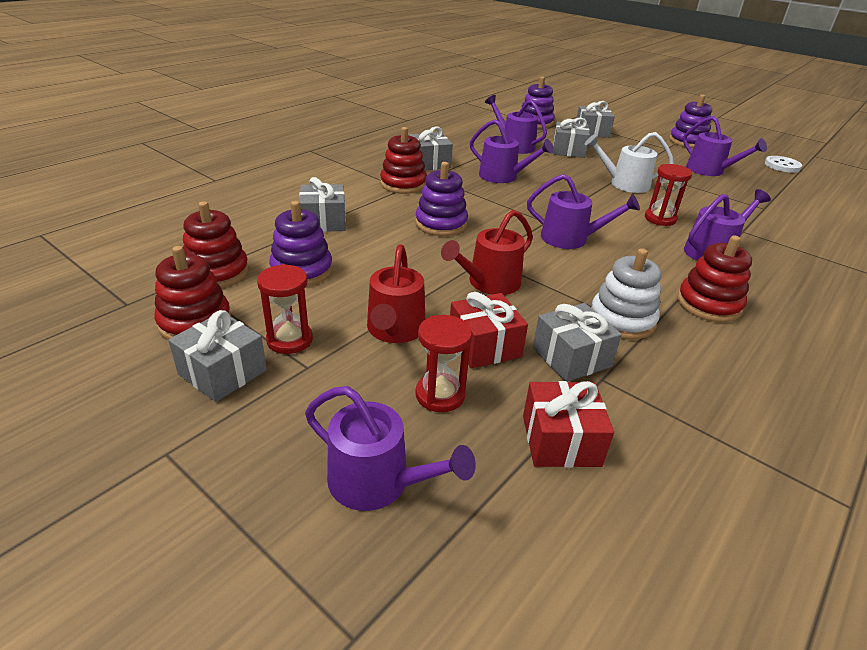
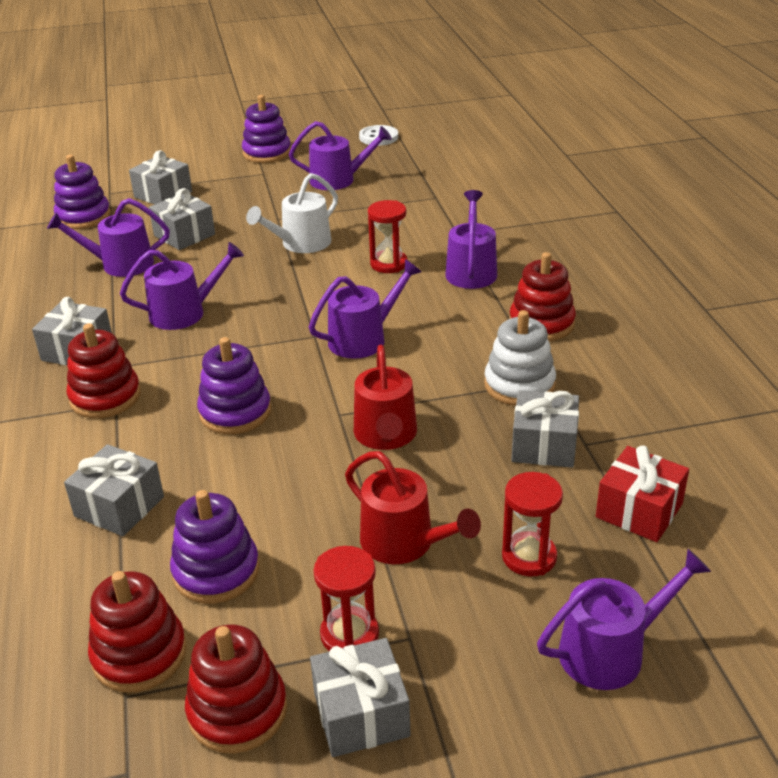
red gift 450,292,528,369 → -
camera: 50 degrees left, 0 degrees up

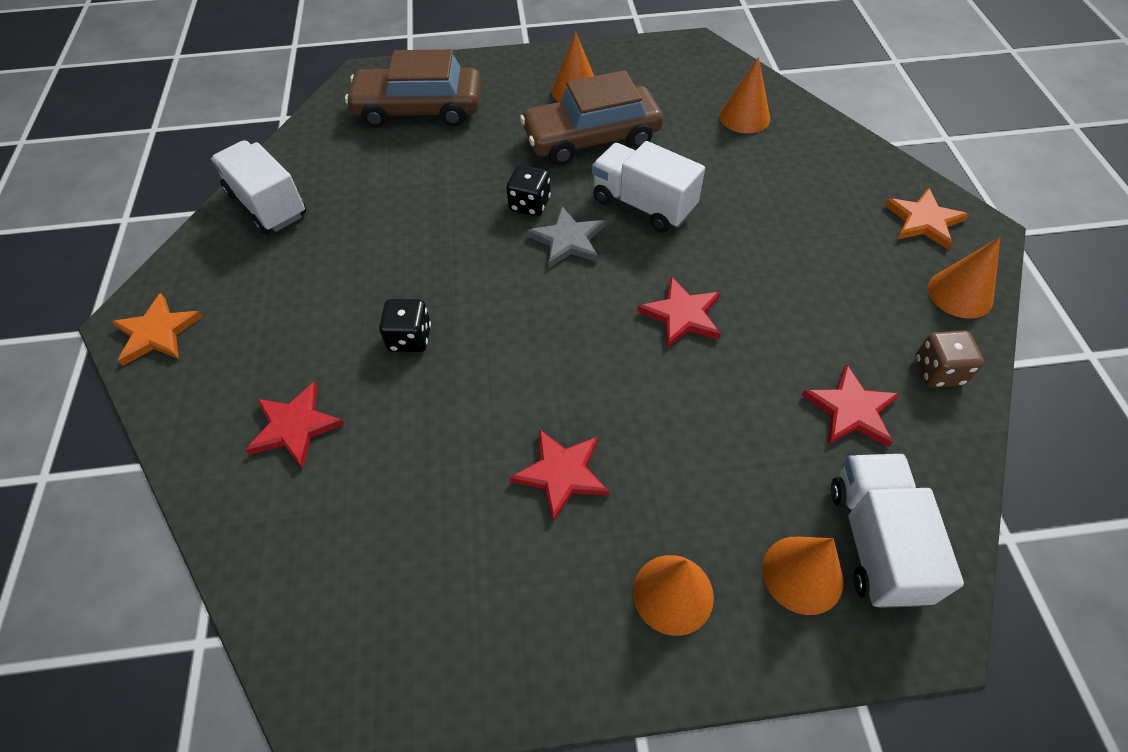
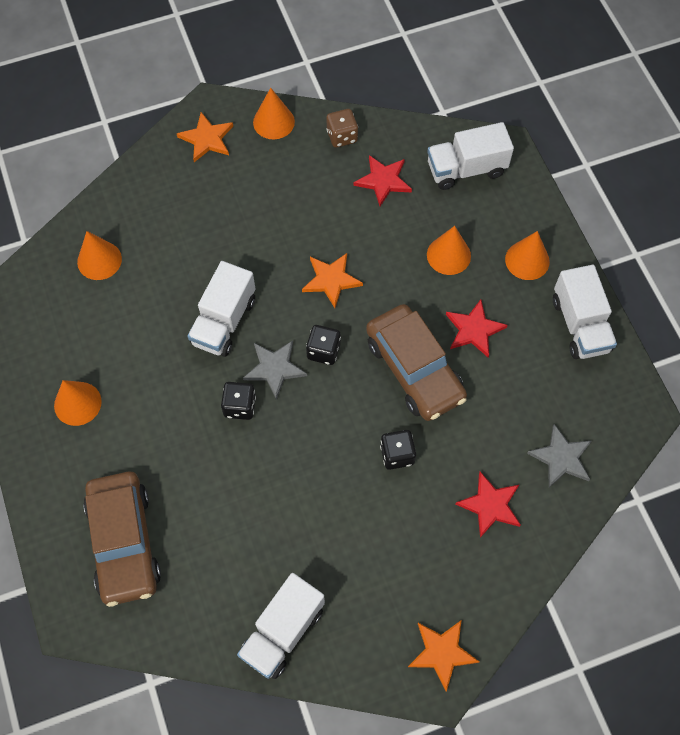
red star 637,277,721,348 → orange star 302,253,363,308
- → black dice 306,325,341,365
brown car 520,70,663,165 → brown car 366,304,467,421, relocated
orange cone 762,537,843,615 → orange cone 427,226,471,275, relocated
- → grey star 527,424,592,487
- → white truck 553,265,617,359
camera: 105 degrees left, 10 degrees up

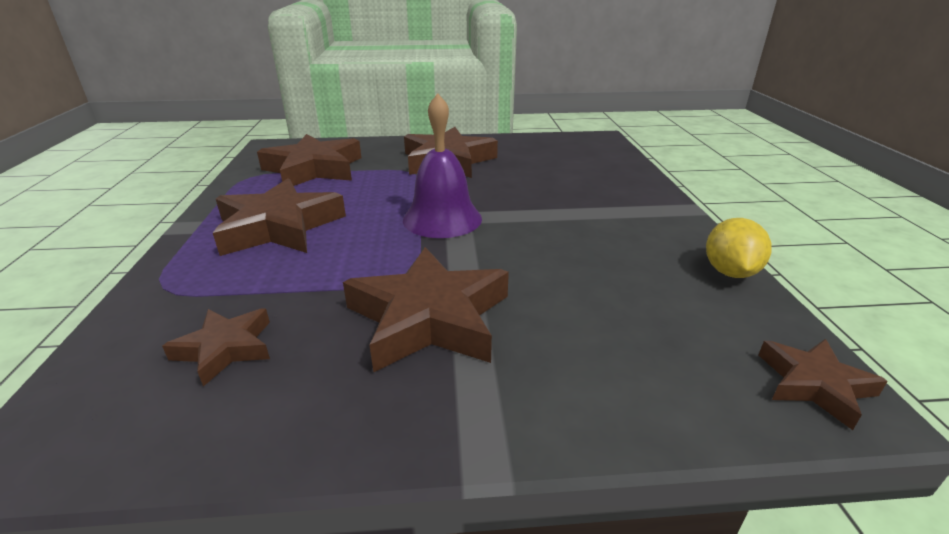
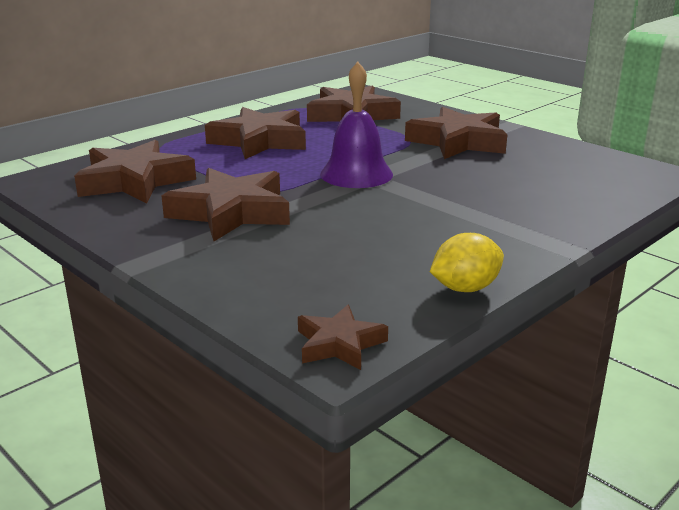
brown star 162,308,270,387 → brown star 74,140,196,203, x1.85
camera: 50 degrees right, 5 degrees down

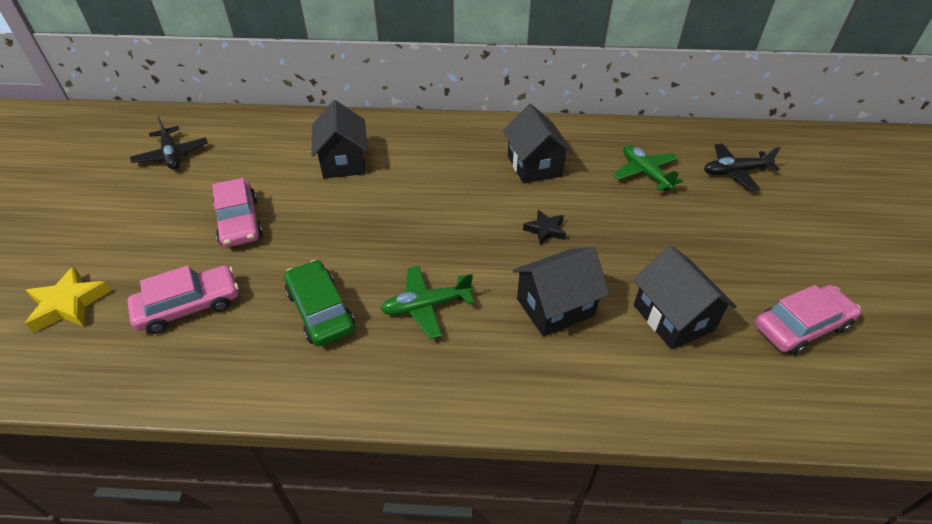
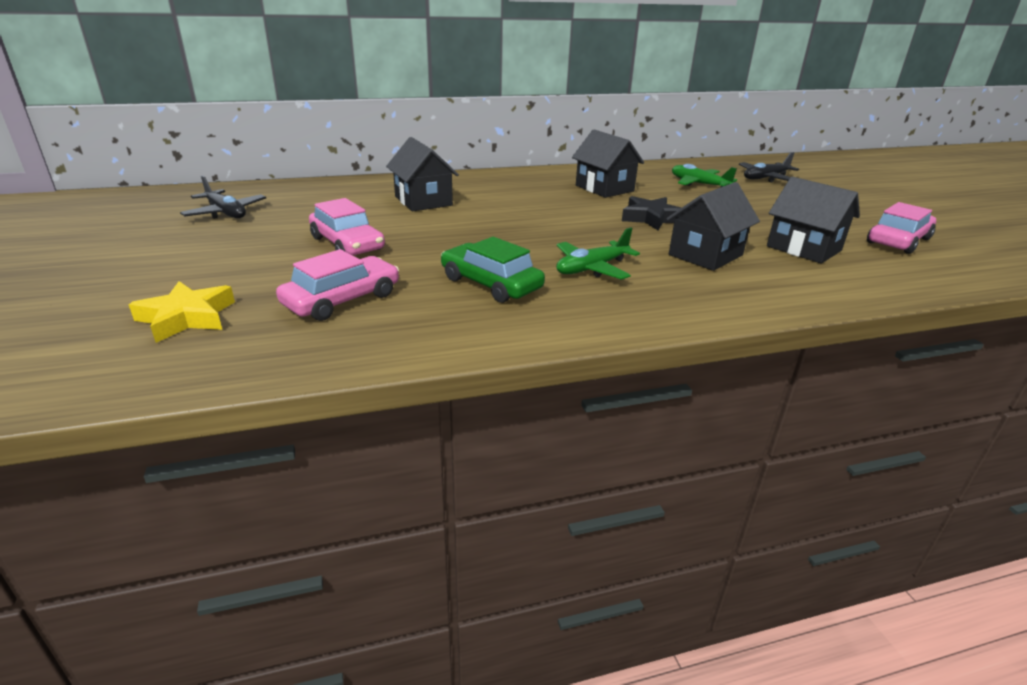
black star 523,210,566,245 → black star 622,196,681,230, x1.53
camera: 20 degrees left, 15 degrees down

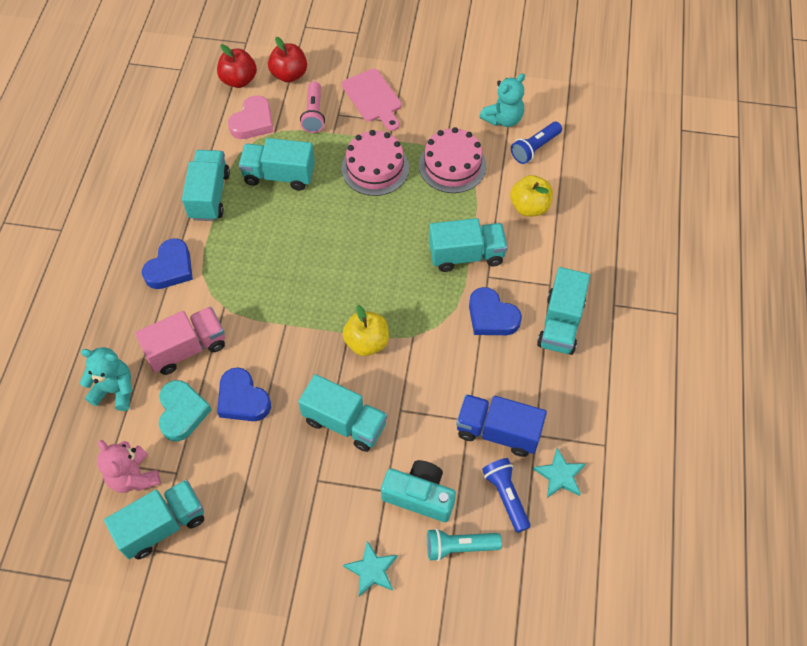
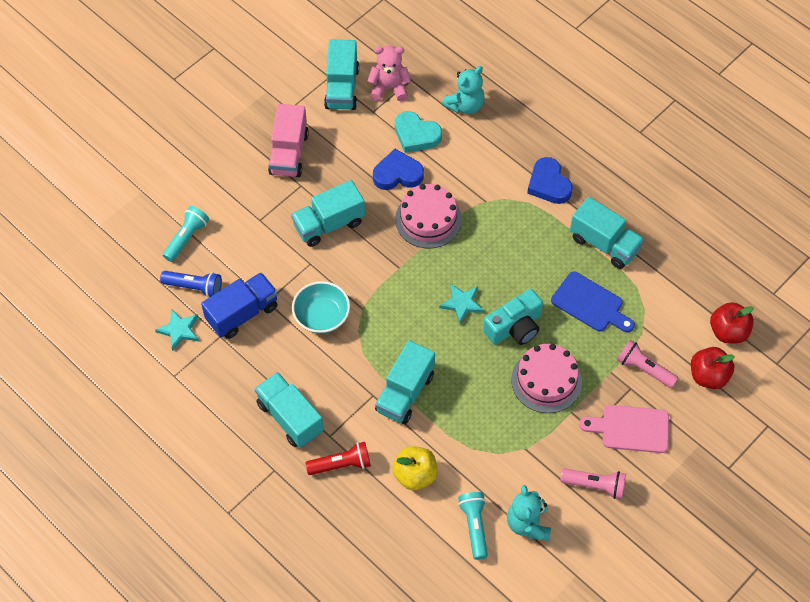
pink truck 135,307,225,375 → pink truck 268,104,309,177, relocated
- → turquoise bowl 292,281,350,334
- → red flashlight 305,442,371,475
pink cake 419,127,486,193 → pink cake 395,184,462,248, relocated
turquoise star 343,541,398,597 → turquoise star 439,284,484,324, relocated
blue flashlight 511,122,562,164 → turquoise flashlight 458,492,488,560
turquoise camera 381,460,456,522 → turquoise camera 483,289,543,345, relocated
turquoise truck 239,138,315,191 → blue cutting board 551,272,635,332
- → pink flashlight 560,468,626,499
pink heart 228,95,274,139 → -
yellow apple 343,305,389,356 → -
blue heart 469,287,522,335 → -
camera: 125 degrees right, 0 degrees up

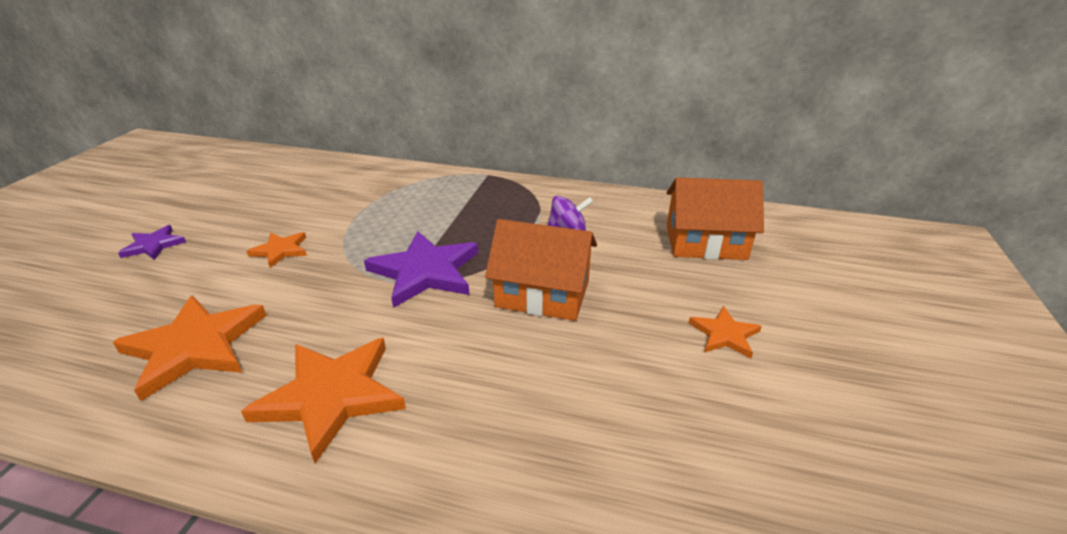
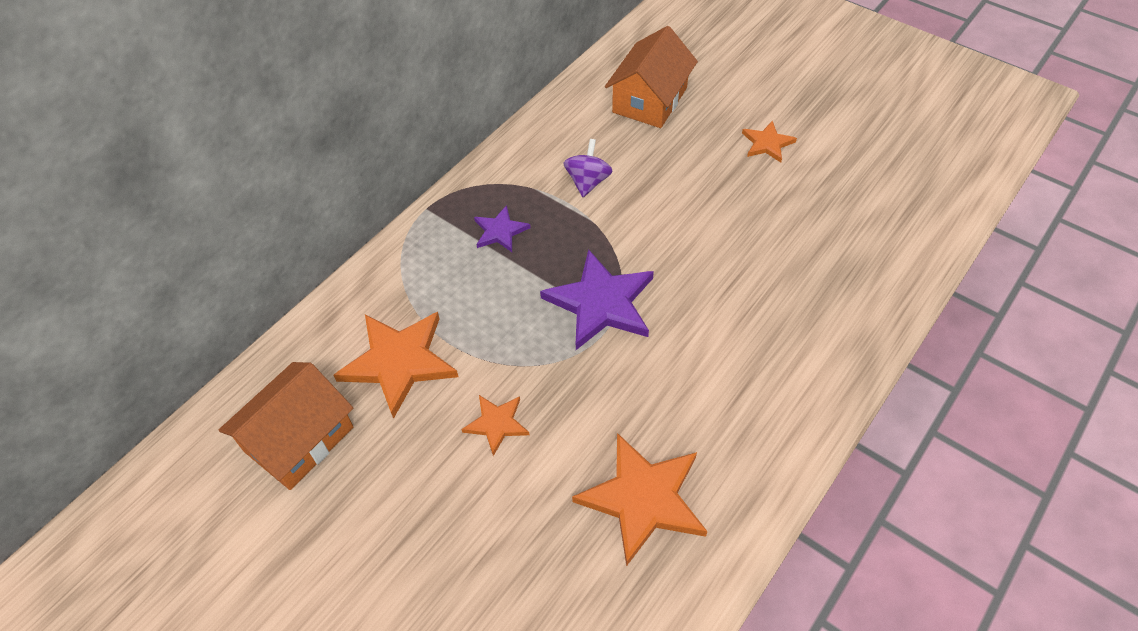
orange house 485,219,597,321 → orange house 218,362,353,490, relocated
orange star 241,338,406,464 → orange star 334,312,458,419, relocated
purple star 118,225,186,260 → purple star 474,205,531,252, relocated
camera: 65 degrees left, 20 degrees up

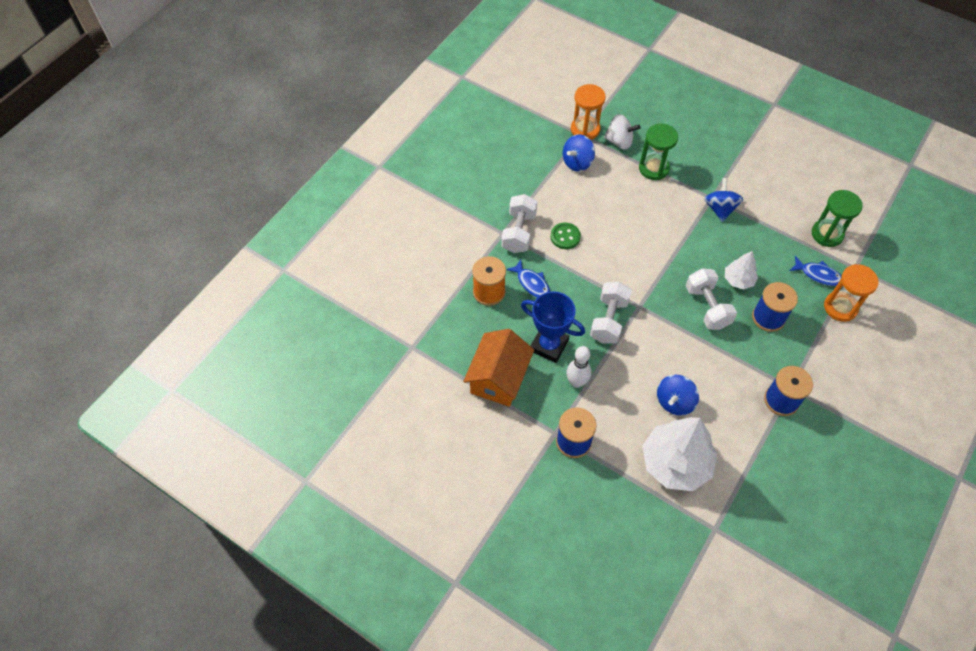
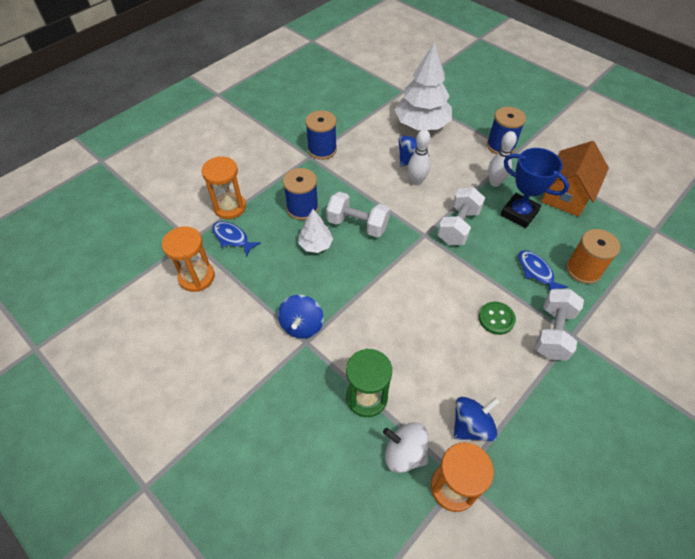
green hourglass 812,190,863,247 → orange hourglass 162,226,215,292
white dumbbell 686,268,737,330 → white dumbbell 326,192,390,237, 60 degrees counterclockwise
- → white bowling pin 408,130,431,185
camera: 170 degrees left, 5 degrees down

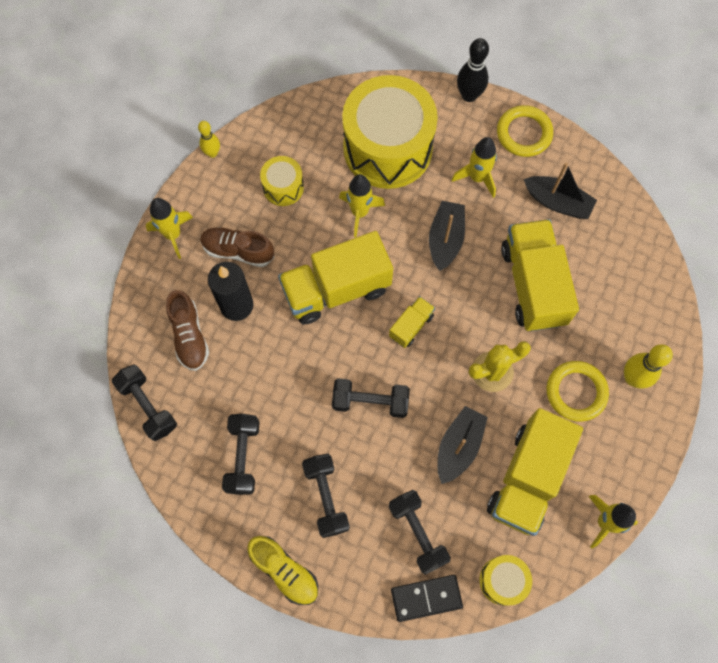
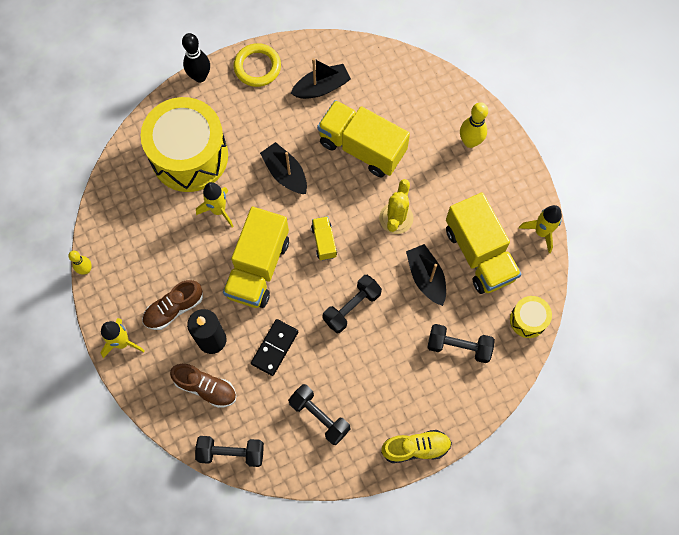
black domino 391,575,463,622 → black domino 251,319,298,376, relocated
yellow drum 260,156,304,206 → -
black dumbbell 302,454,350,538 → -
yellow rocket 451,137,497,198 → -
yellow ring 547,361,609,422 → -
camera: 50 degrees left, 0 degrees up

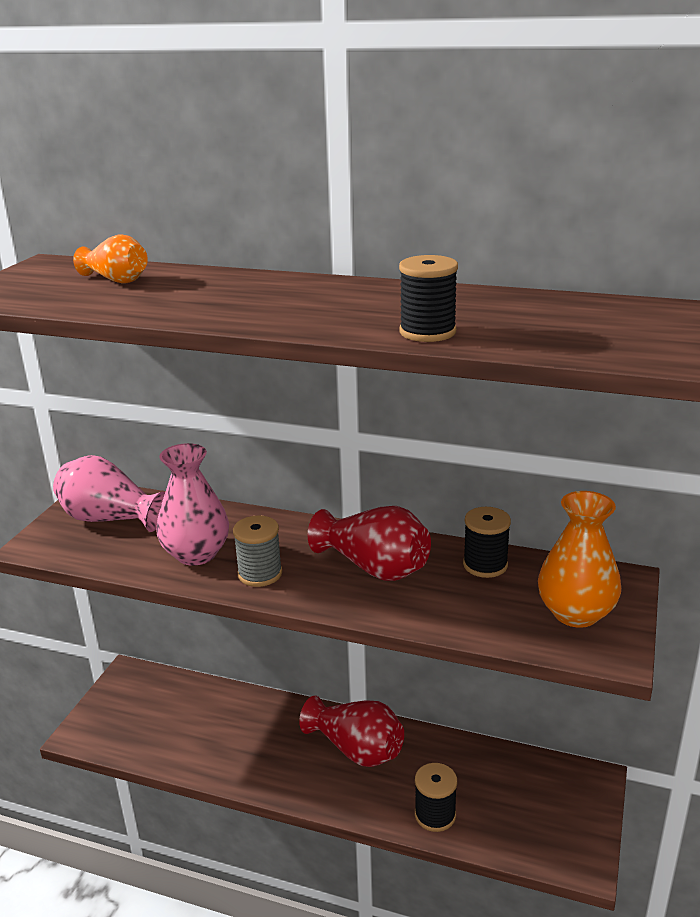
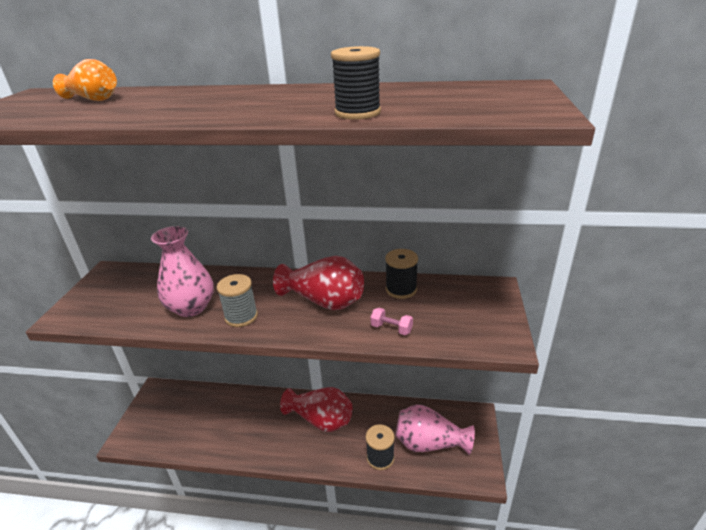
- → pink dumbbell 370,308,413,335
pink vase 53,455,165,532 → pink vase 396,404,475,455, relocated
orange vase 538,491,621,628 → -
camera: 10 degrees left, 5 degrees up

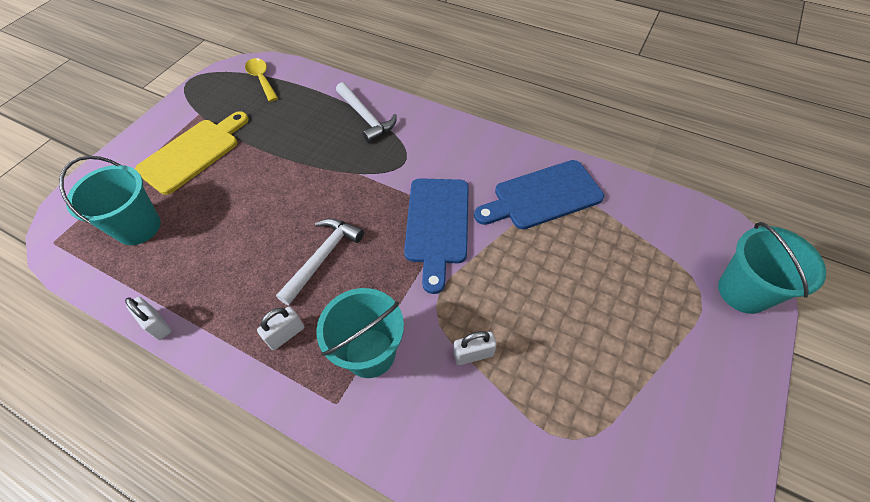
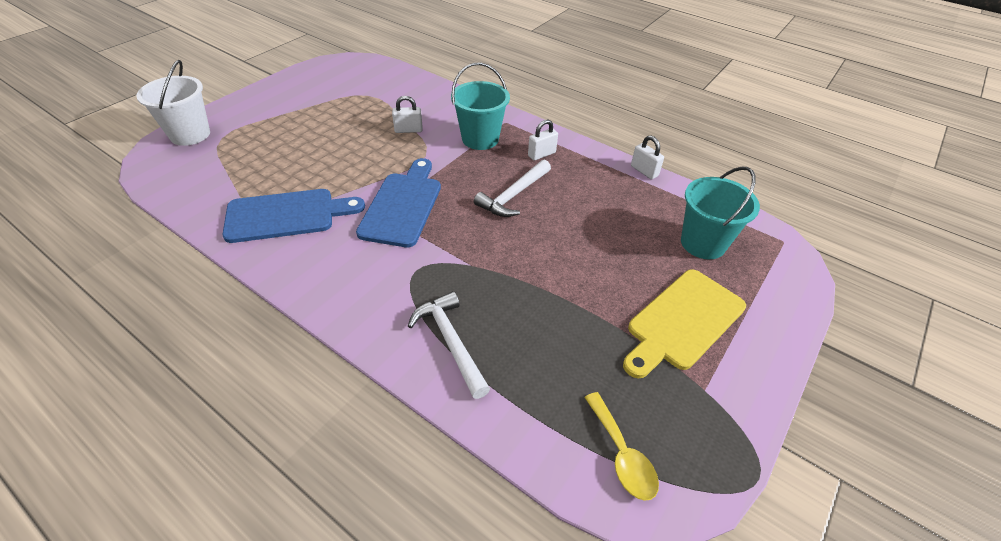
turquoise bucket 718,222,826,314 → white bucket 136,60,210,146
camera: 175 degrees left, 10 degrees down

